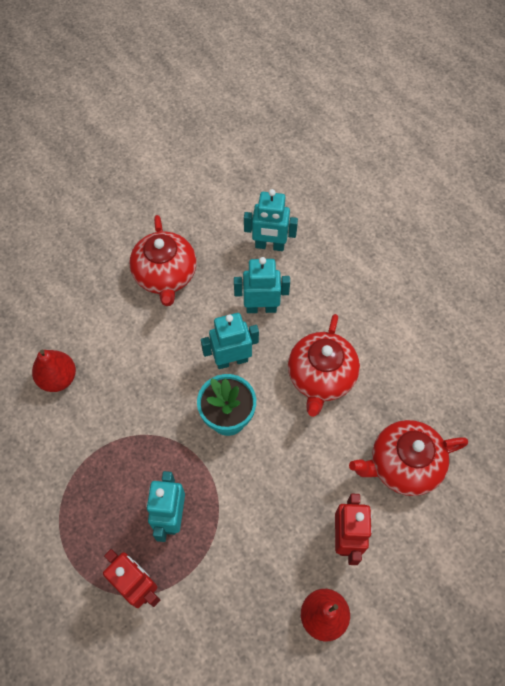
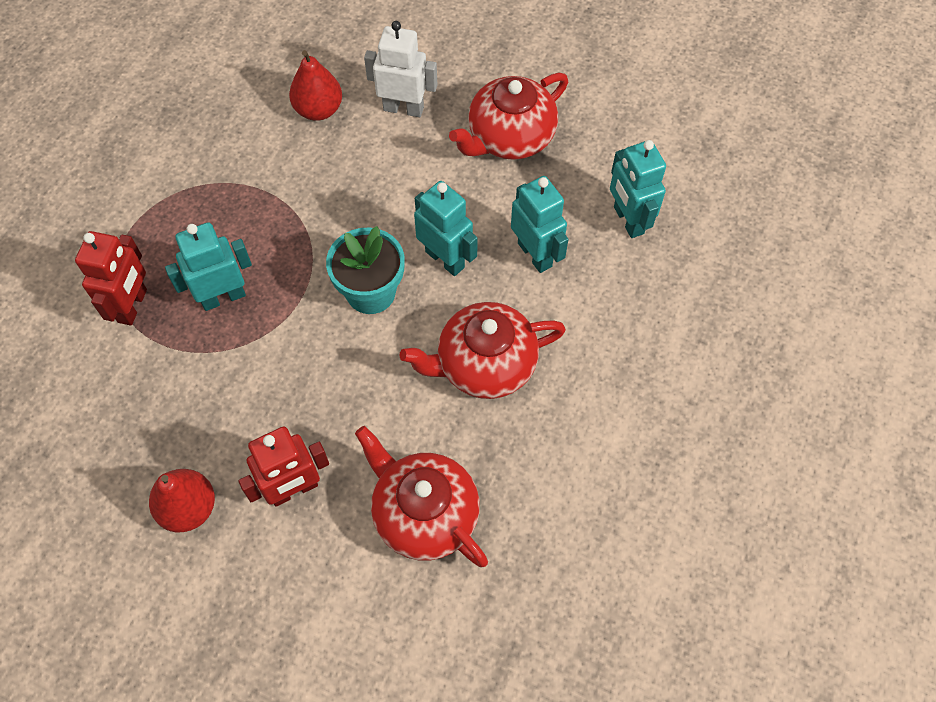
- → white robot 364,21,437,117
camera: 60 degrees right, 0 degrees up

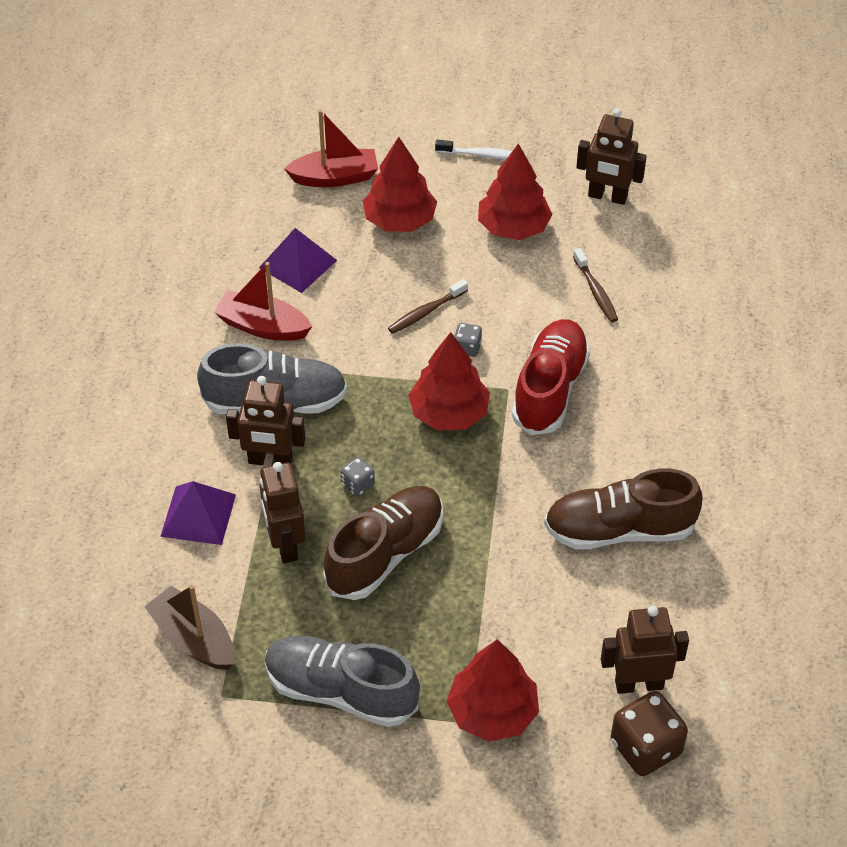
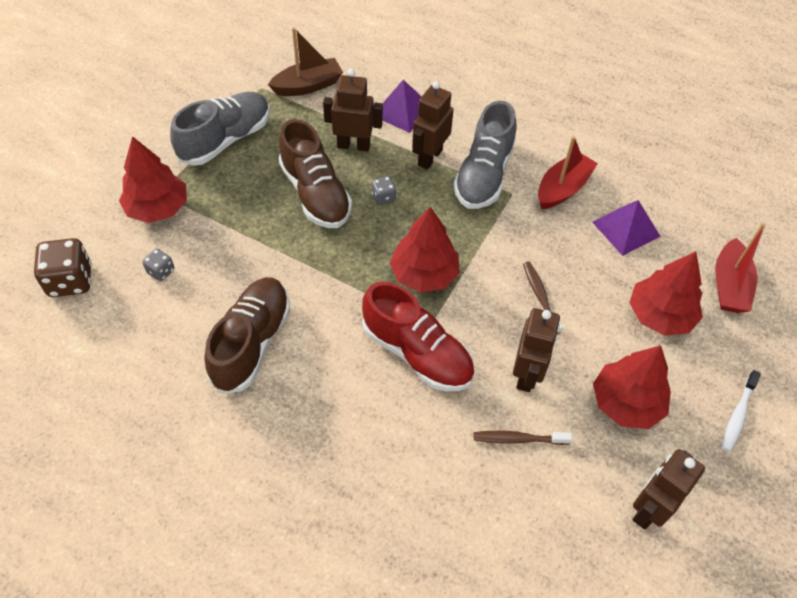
grey dice 454,323,482,357 → grey dice 142,249,175,281, relocated
brown robot 601,606,689,694 → brown robot 513,308,560,392, relocated
camera: 110 degrees right, 5 degrees up

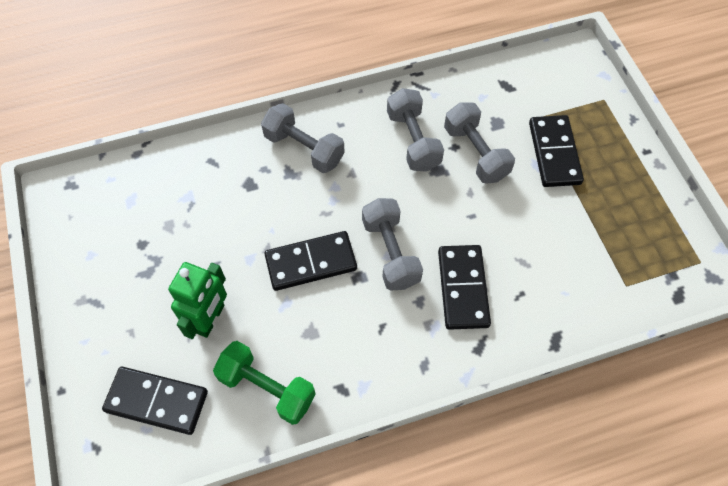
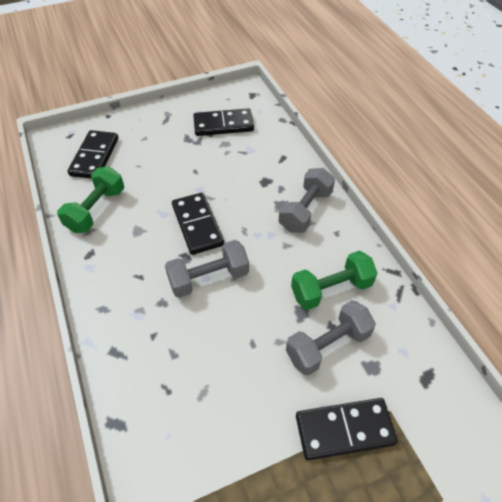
black domino 438,245,491,330 → black domino 193,108,254,136, relocated
grey dumbbell 387,88,444,172 → green dumbbell 291,251,378,310
green robot 168,262,227,339 → -
camera: 85 degrees right, 10 degrees down

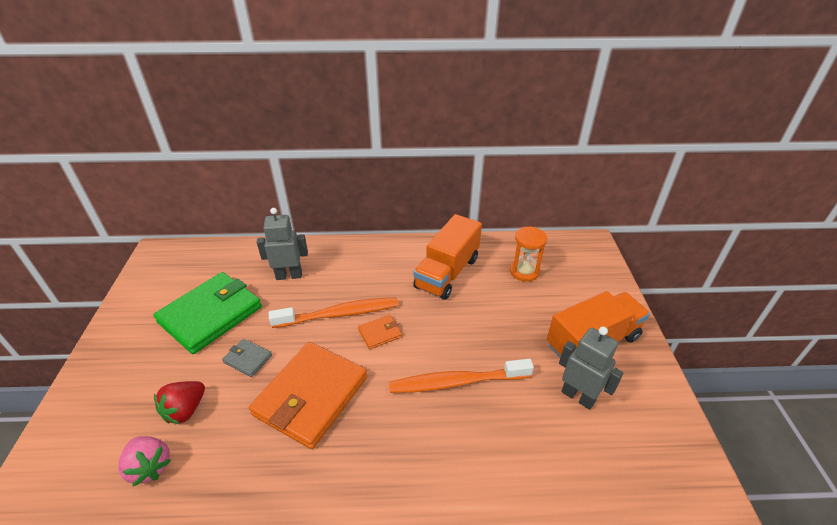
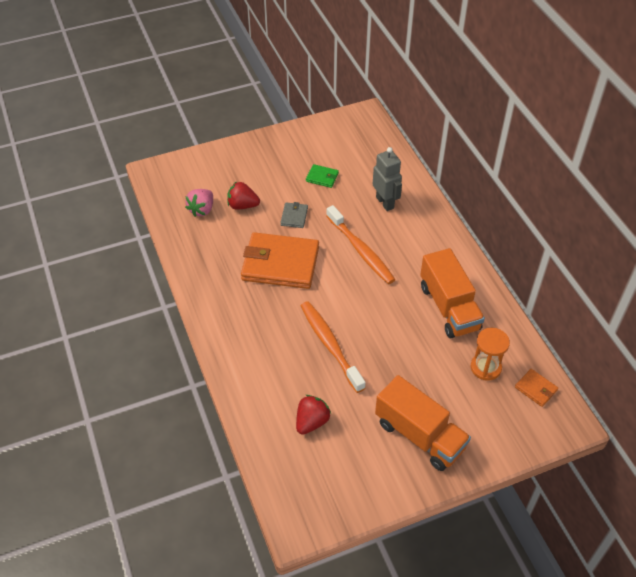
- → red strawberry 296,395,331,435
green wallet 153,272,262,354 → green wallet 306,164,339,188, x0.43
orange truck 413,214,482,300 → orange truck 420,248,485,338, 120 degrees counterclockwise
orange wallet 358,315,402,350 → orange wallet 515,369,558,407, relocated
grey robot 559,327,624,410 → -
camera: 70 degrees right, 10 degrees up

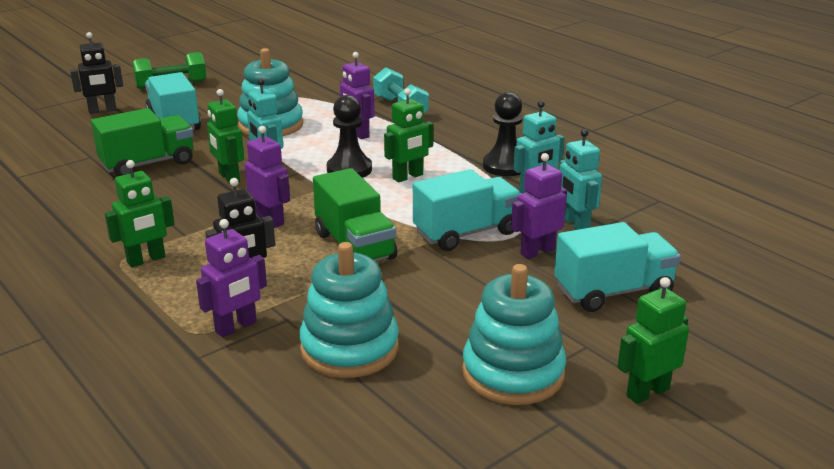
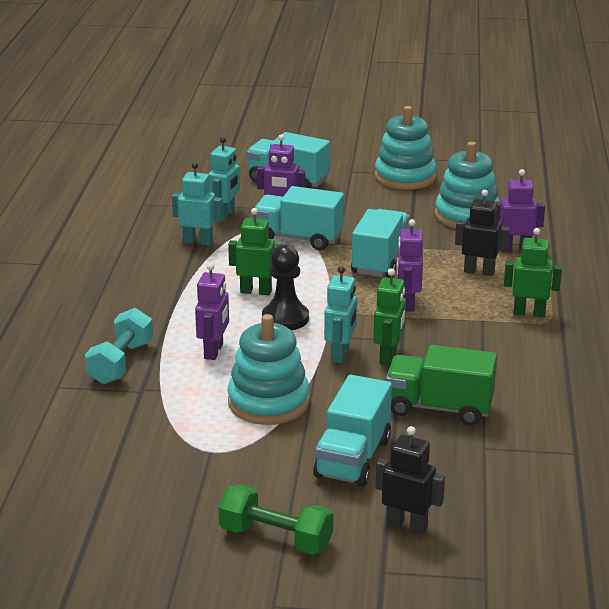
green truck 313,168,397,261 → turquoise truck 351,209,409,278
black pawn 483,92,522,176 → -
green robot 617,277,689,404 → -
camera: 135 degrees left, 0 degrees up

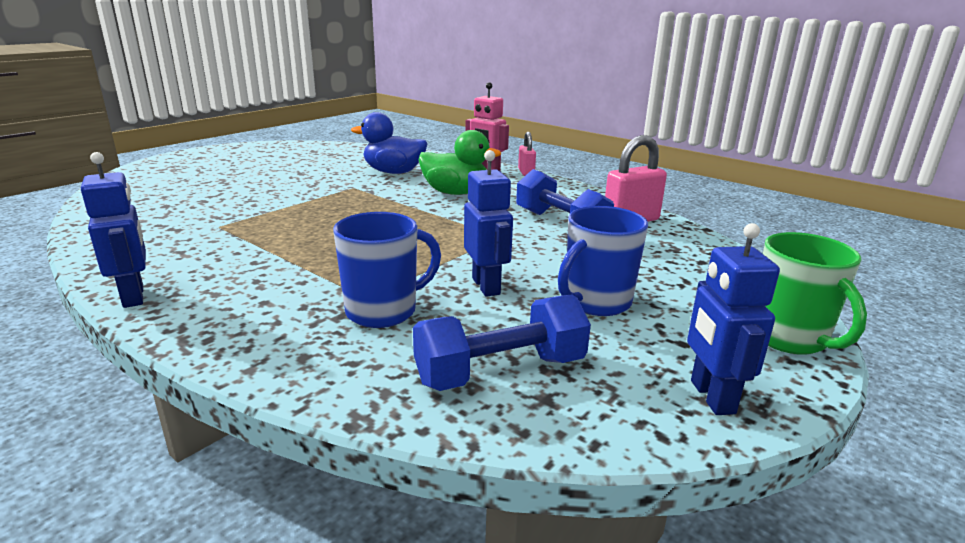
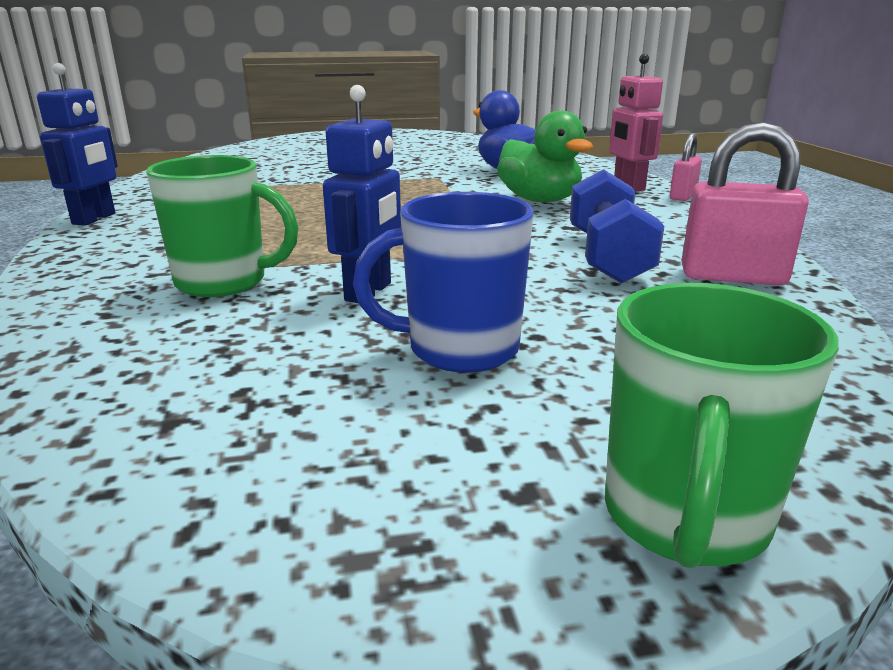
blue mug 333,212,441,328 → green mug 146,155,298,297
blue dumbbell 413,294,591,391 → -
blue robot 687,223,780,415 → -
camera: 40 degrees right, 0 degrees up

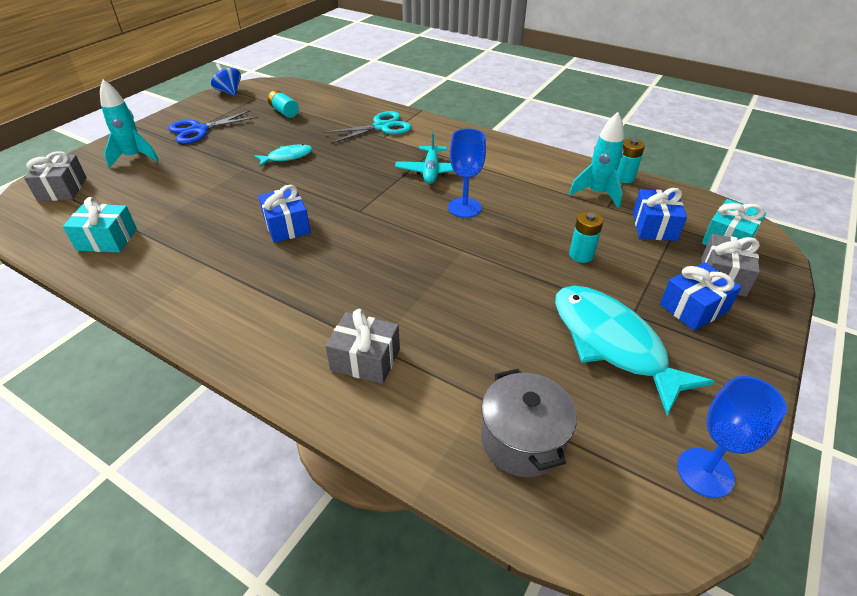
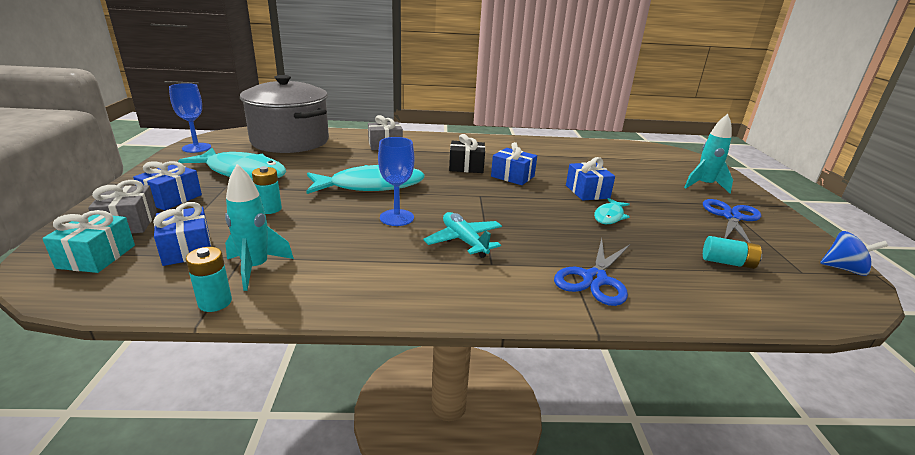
grey pot 481,369,577,477 → grey pot 240,75,329,153, x1.86
- → turquoise fish 306,165,425,194
- → black gift 449,134,485,173
turquoise scissors 323,111,412,144 → blue scissors 554,238,630,306
- → blue gift 566,157,615,200
grey gift 24,151,87,201 → -
turquoise gift 63,197,137,252 → -
camera: 145 degrees right, 15 degrees down

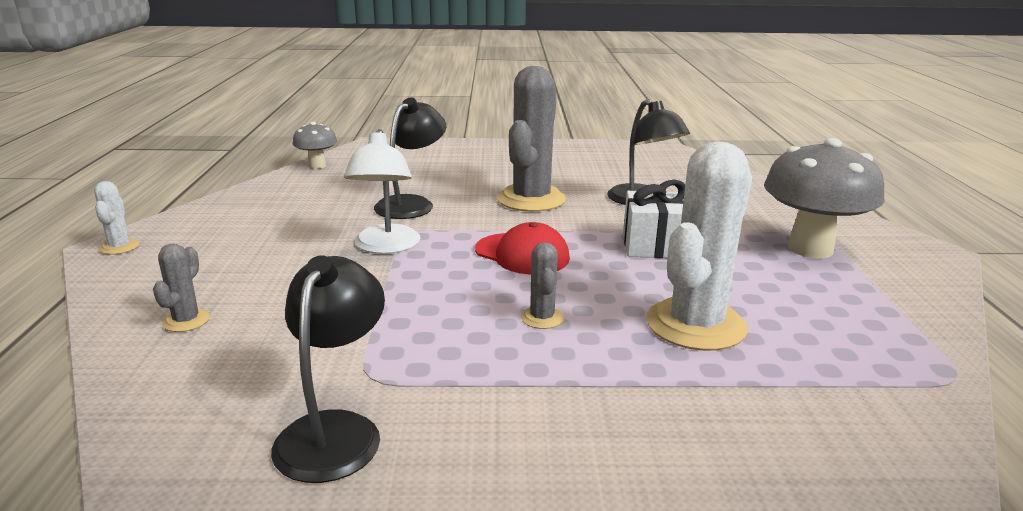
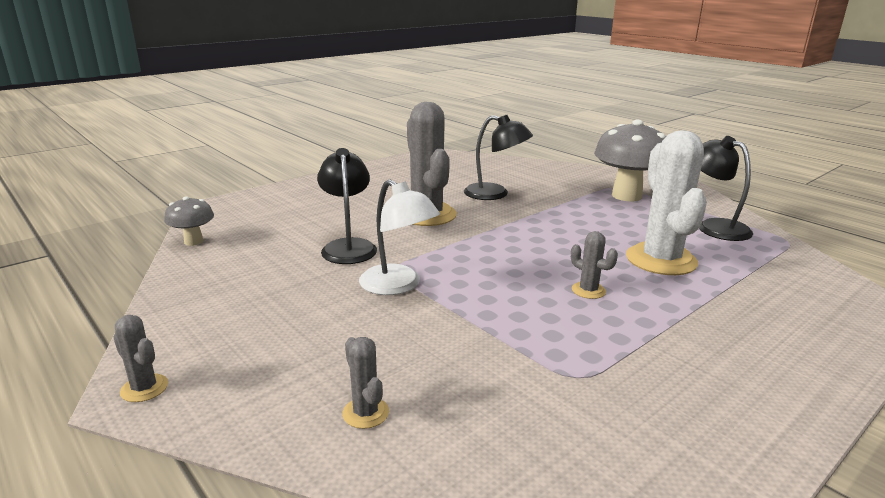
white cactus 94,181,140,255 → grey cactus 113,315,168,402
black lamp 271,255,385,483 → black lamp 699,136,753,241, relocated
red cap 475,222,570,275 → -
white gift 623,180,685,258 → -
camera: 40 degrees left, 0 degrees up

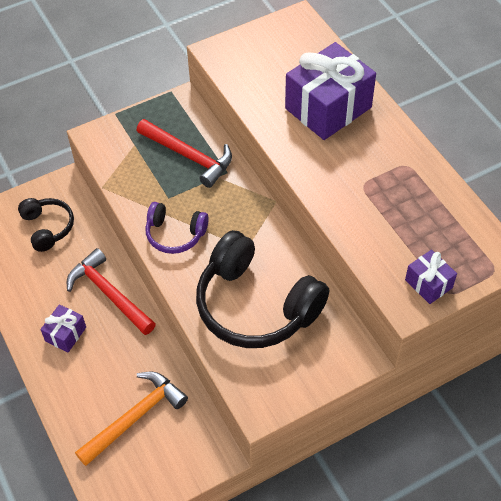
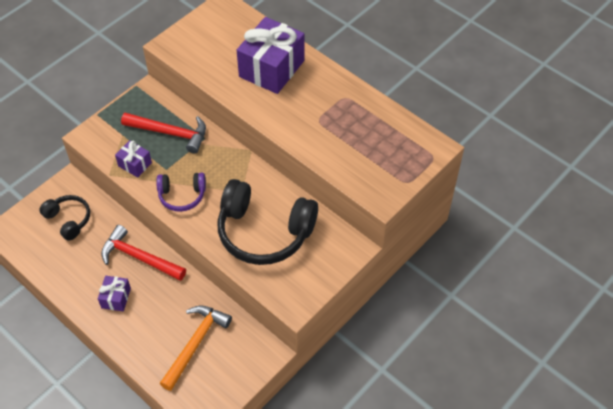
purple gift 405,250,457,304 → purple gift 115,140,152,178, relocated
camera: 20 degrees left, 0 degrees up

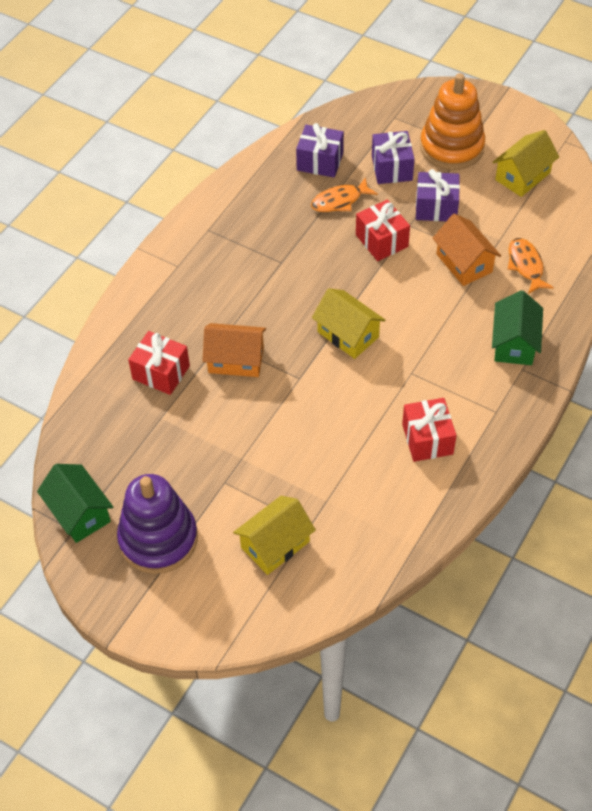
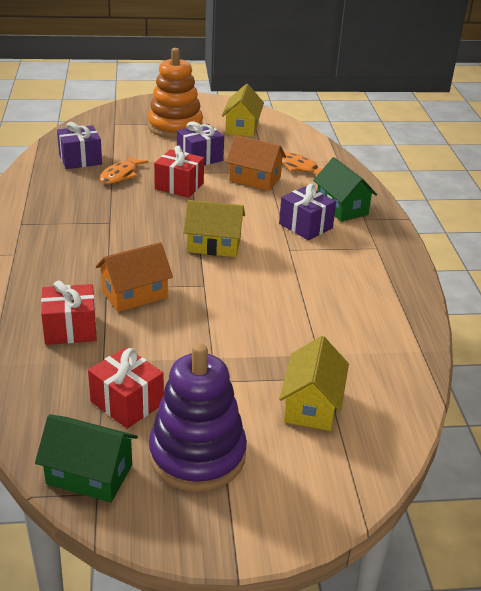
red gift 402,398,456,462 → red gift 88,347,164,429, relocated
purple gift 372,131,414,184 → purple gift 279,184,336,240, relocated
camera: 40 degrees left, 20 degrees down

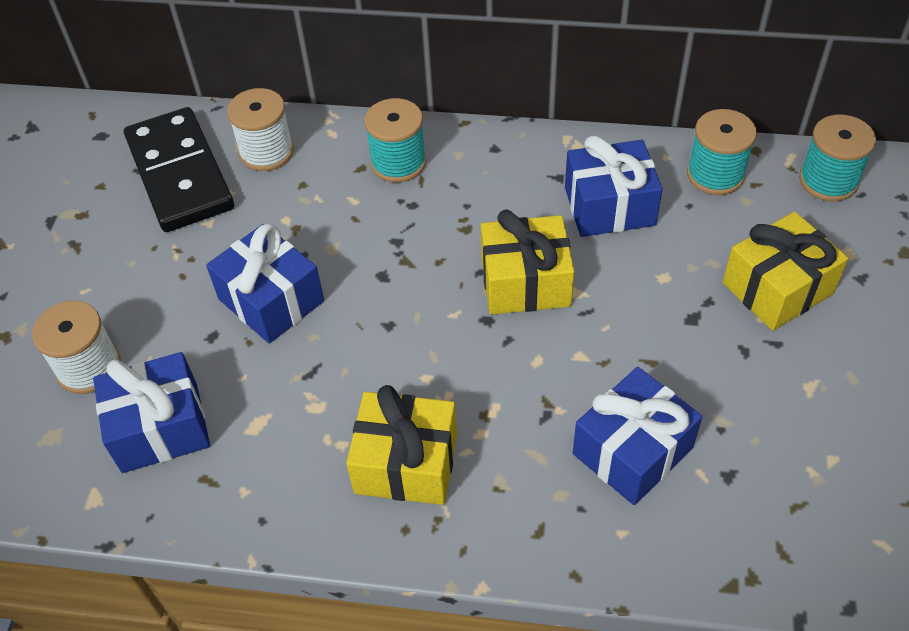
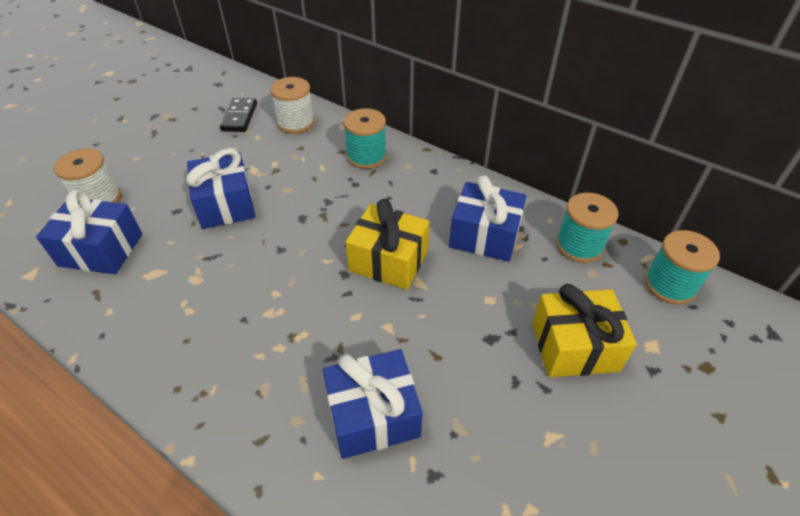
black domino 124,107,234,232 → black domino 220,98,257,132, x0.53
yellow gift 346,385,457,505 → -
camera: 25 degrees right, 5 degrees down

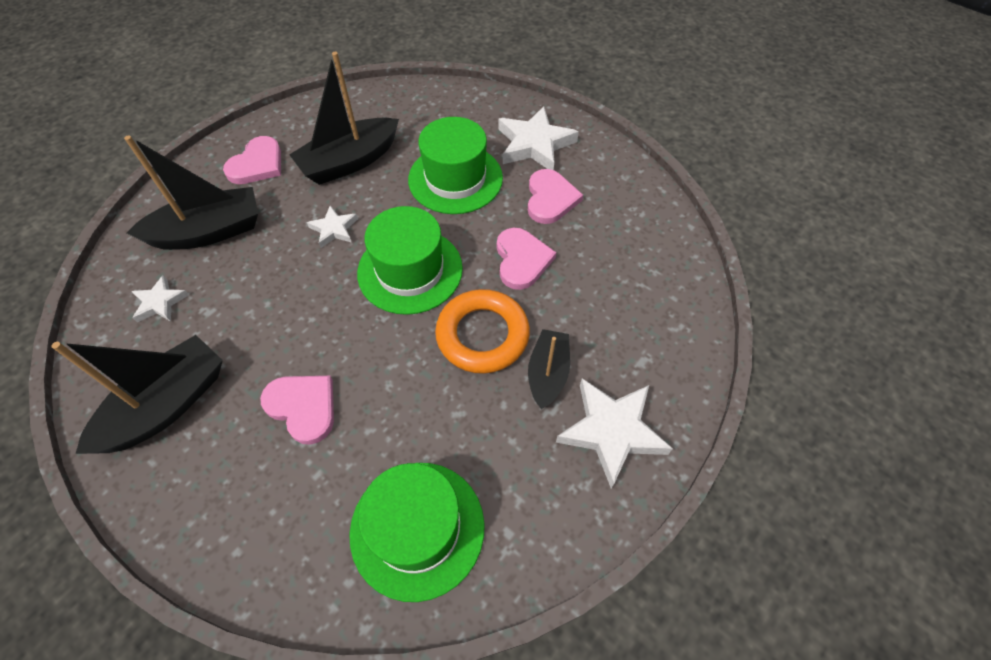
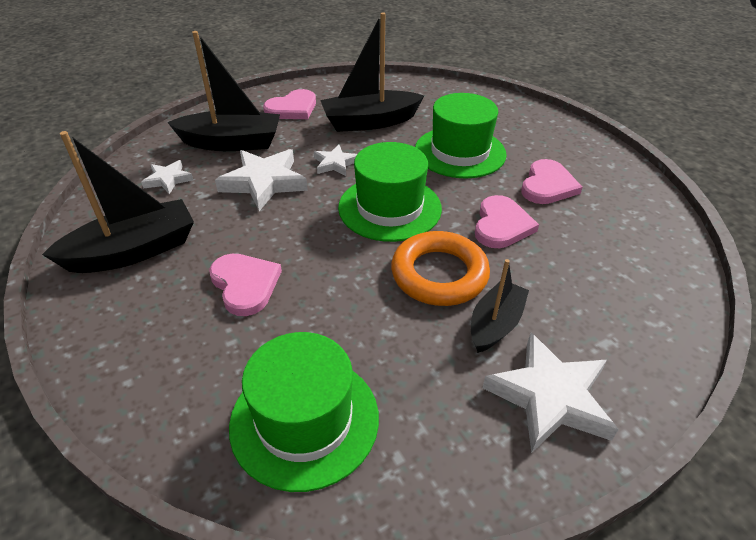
white star 499,106,579,170 → white star 215,149,308,211, relocated
camera: 20 degrees right, 15 degrees down

